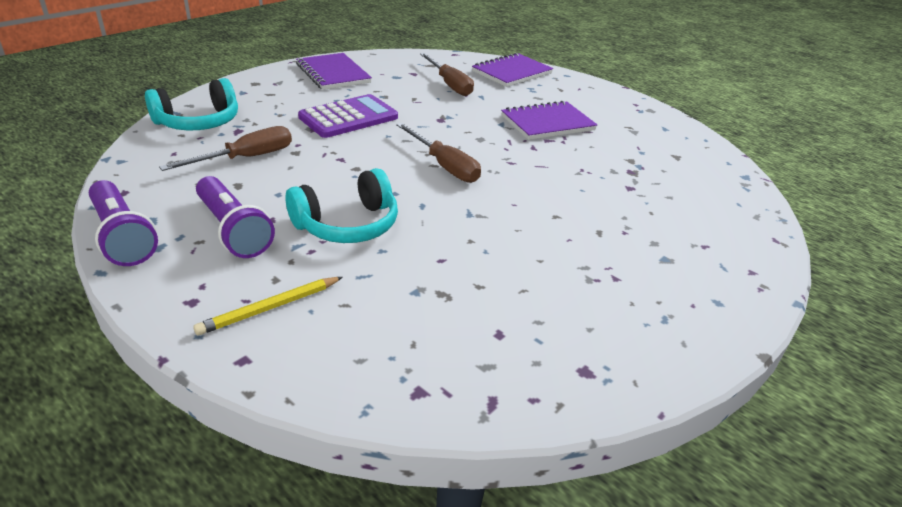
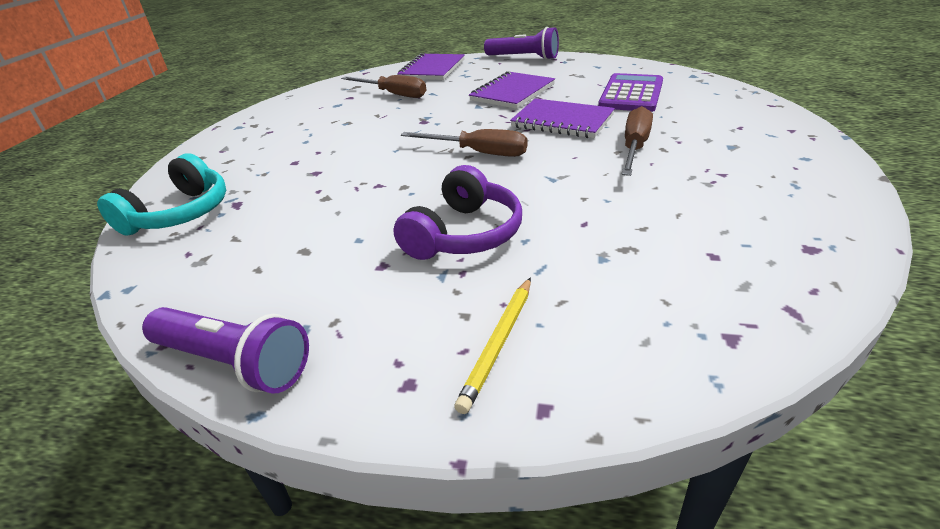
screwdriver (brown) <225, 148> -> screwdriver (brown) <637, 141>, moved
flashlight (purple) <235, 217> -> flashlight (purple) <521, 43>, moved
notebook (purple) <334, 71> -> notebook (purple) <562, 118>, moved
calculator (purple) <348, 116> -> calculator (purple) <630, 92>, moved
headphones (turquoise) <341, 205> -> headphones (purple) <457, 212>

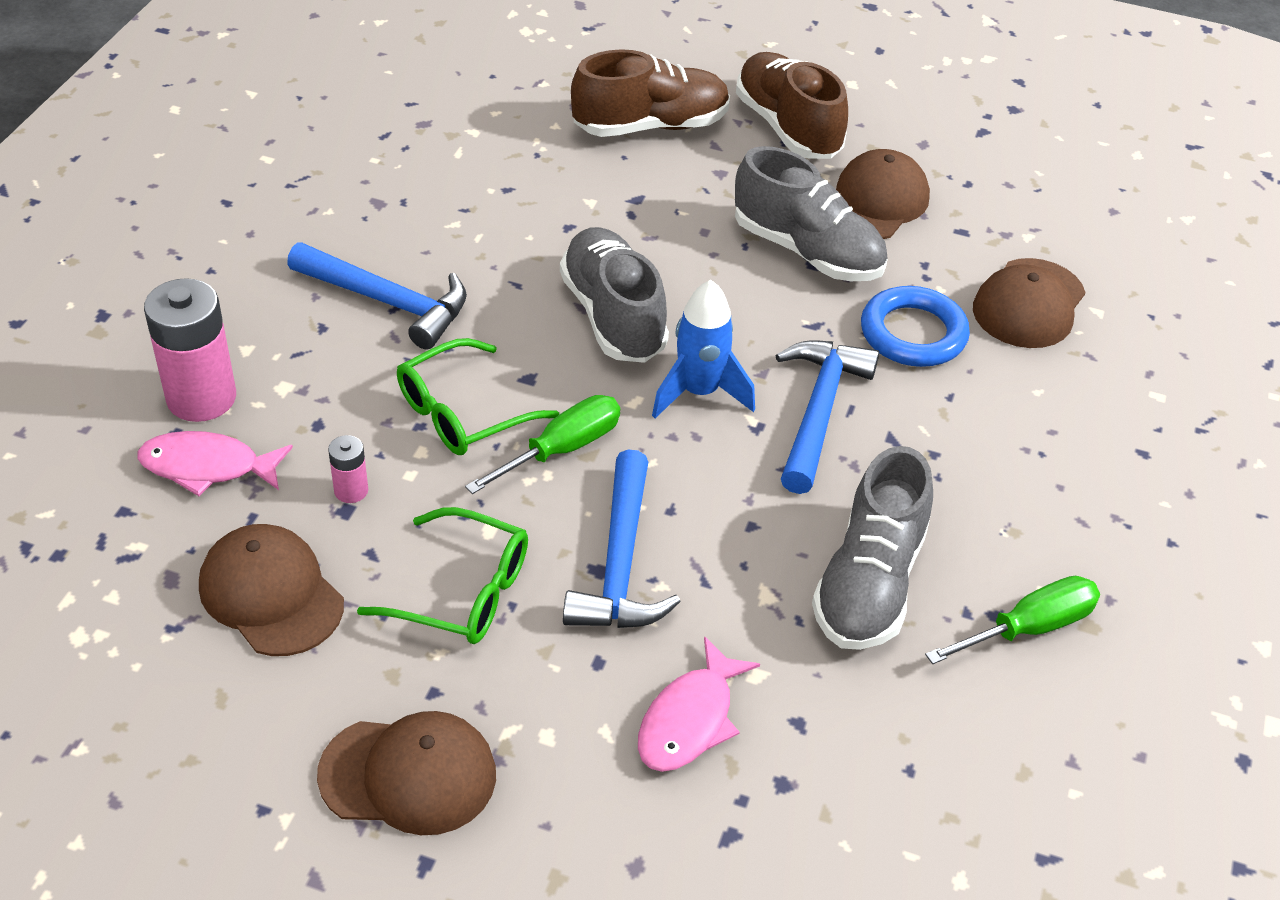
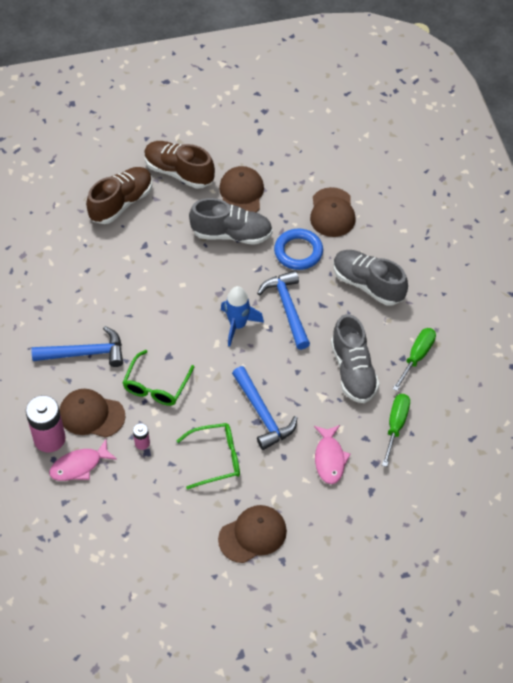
cap (brown) <271, 590> -> cap (brown) <92, 413>, moved
screwdriver (green) <542, 444> -> screwdriver (green) <396, 430>, moved
shoe (grey) <614, 295> -> shoe (grey) <370, 278>, moved

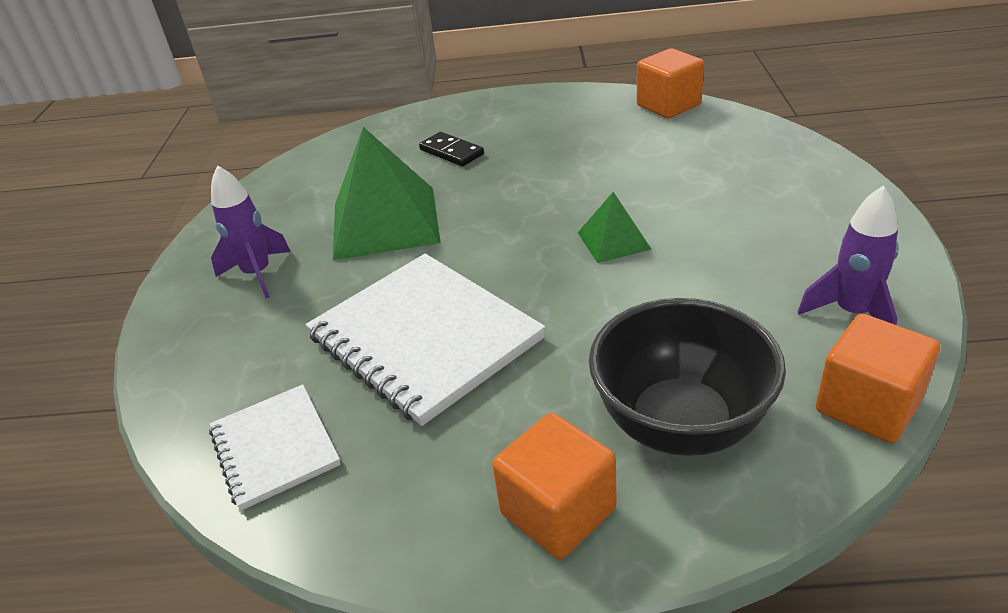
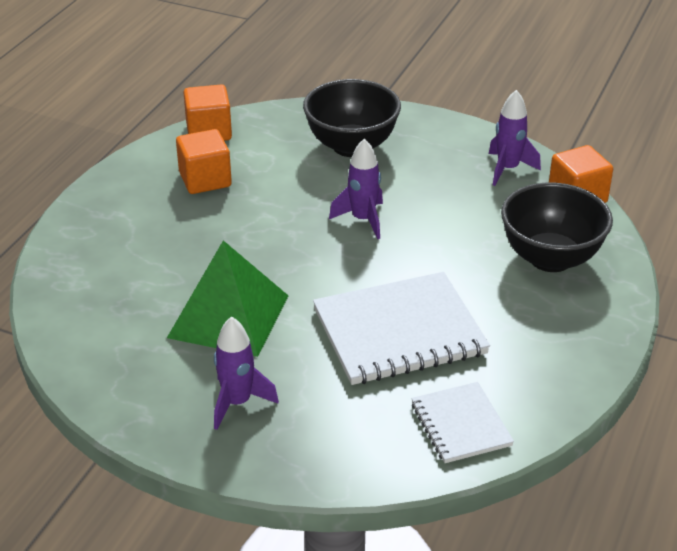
domino (black) <451, 149> -> none
none -> bowl (black) <352, 118>
cube (orange) <554, 486> -> cube (orange) <204, 161>, moved
pyramid (green) <615, 227> -> rocket (purple) <356, 188>
notebook (white) <275, 447> -> notebook (white) <462, 422>, 75 degrees clockwise

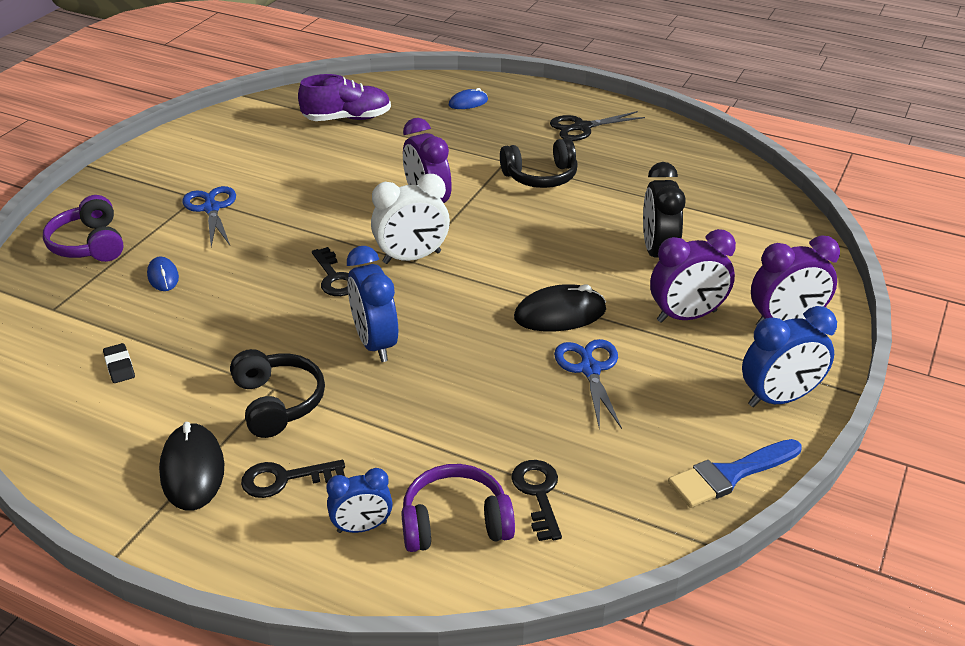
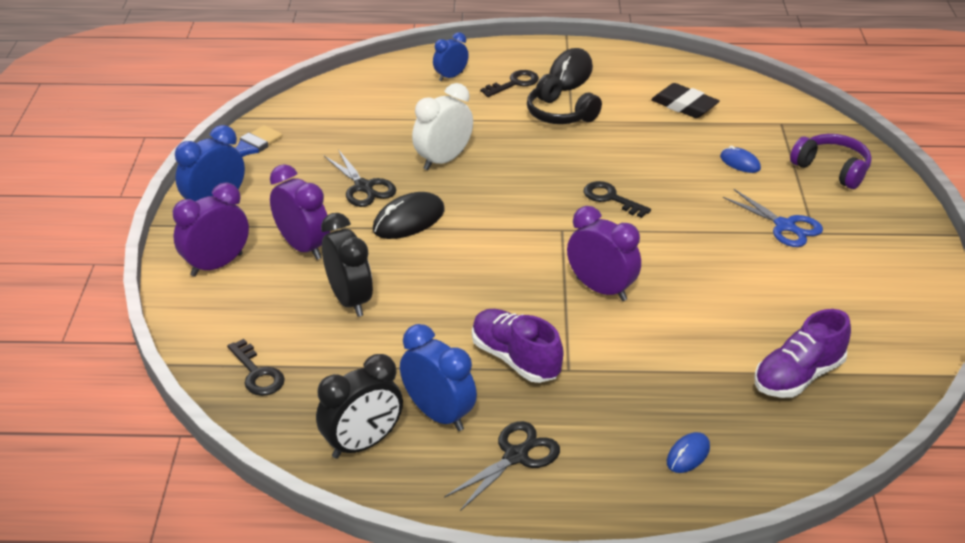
headphones (purple) <458, 508> -> none
none -> clock (black) <359, 406>
clock (blue) <372, 304> -> clock (blue) <438, 377>, moved
clock (white) <410, 219> -> clock (white) <442, 126>, moved
key (black) <536, 500> -> key (black) <256, 367>, moved
headphones (black) <539, 163> -> shoe (purple) <517, 346>
scissors (blue) <588, 384> -> scissors (black) <360, 178>
mouse (black) <191, 466> -> mouse (black) <571, 69>, 60 degrees clockwise
clock (purple) <693, 276> -> clock (purple) <300, 212>, 90 degrees clockwise
eraser (black) <119, 363> -> eraser (black) <685, 100>, x1.83

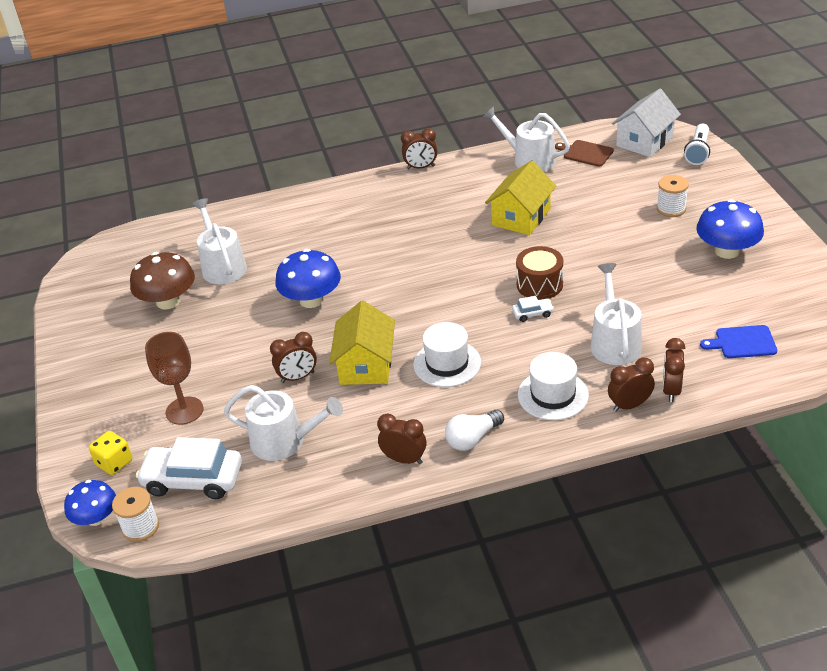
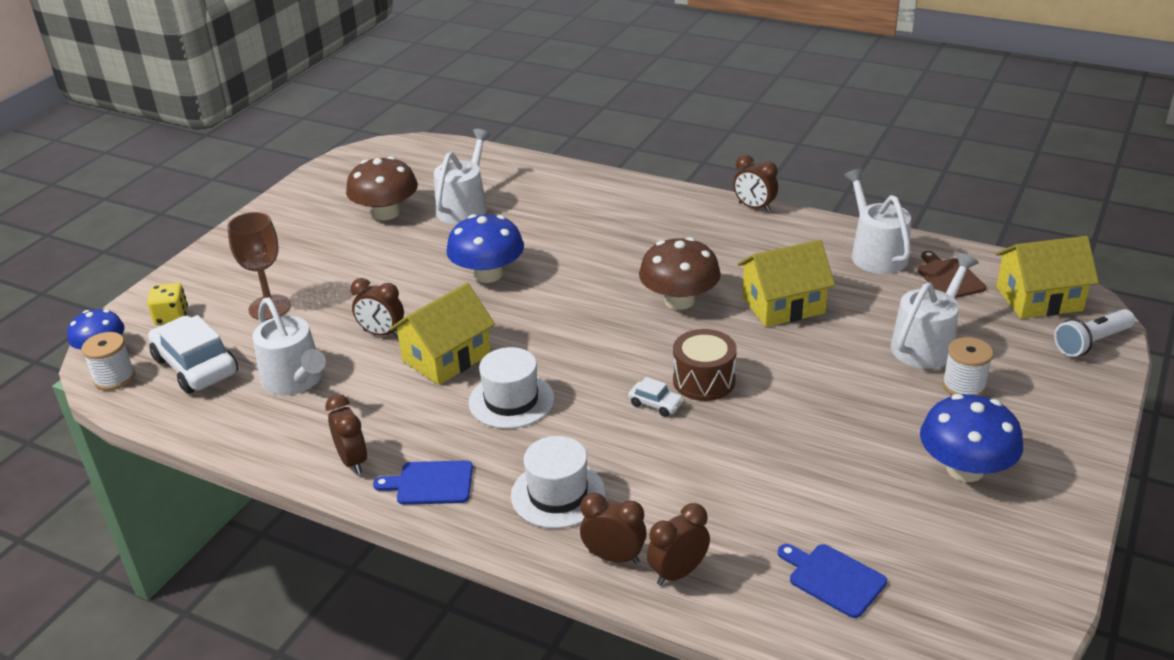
none -> mushroom (brown) <680, 273>
watering can (white) <616, 314> -> watering can (white) <934, 311>, moved
light bulb (white) <474, 430> -> cutting board (blue) <423, 482>
house (white) <646, 123> -> house (yellow) <1047, 277>

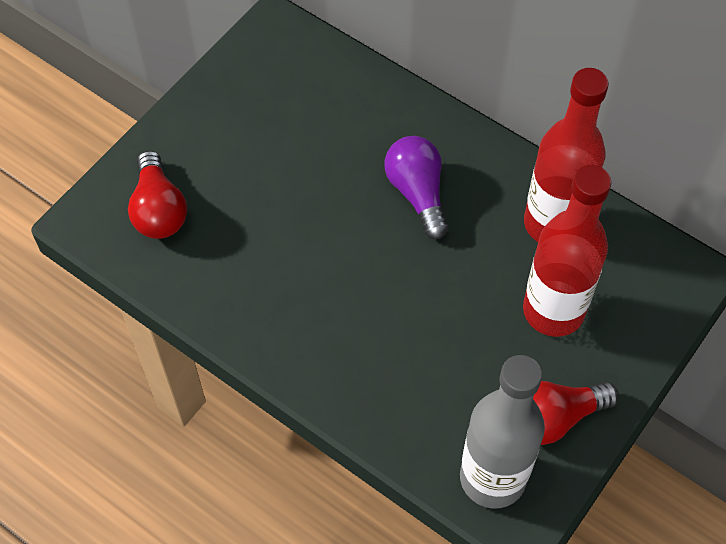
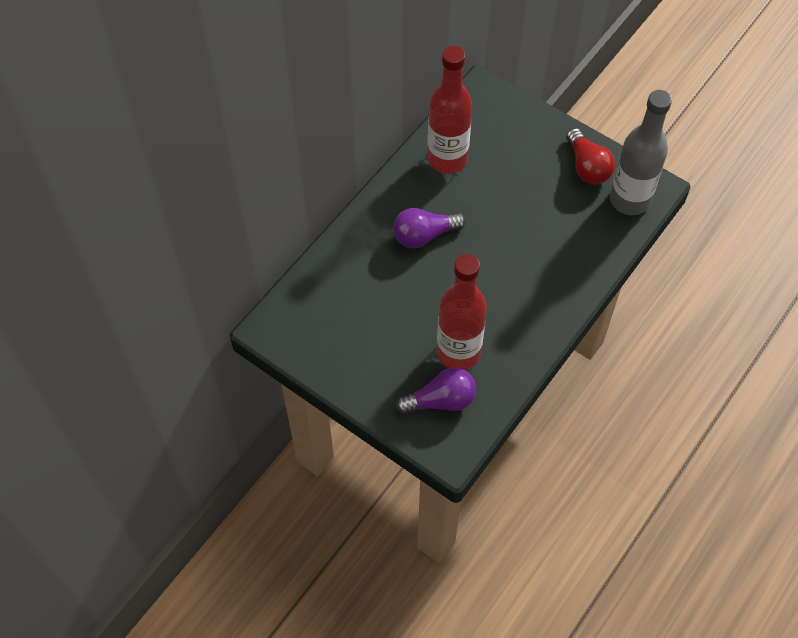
bottle (red) <567, 251> -> bottle (red) <462, 312>, moved
light bulb (red) <157, 194> -> light bulb (purple) <436, 391>

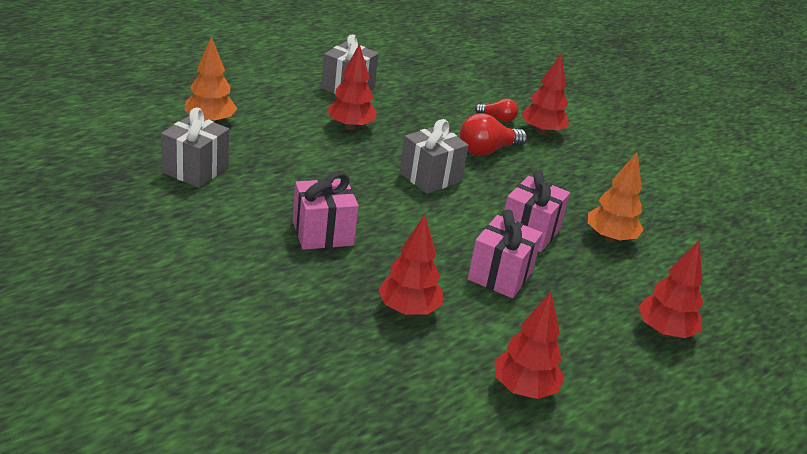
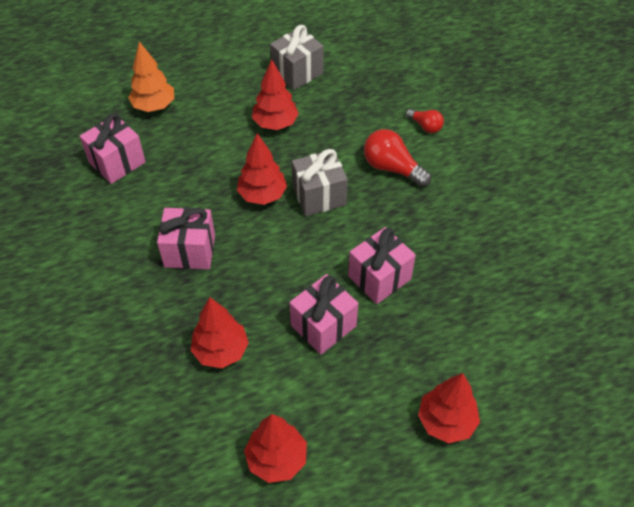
tree (orange) <616, 197> -> none
tree (red) <545, 94> -> tree (red) <262, 169>, moved
gift (grey) <195, 147> -> gift (pink) <113, 148>
light bulb (red) <493, 134> -> light bulb (red) <397, 158>, 45 degrees clockwise

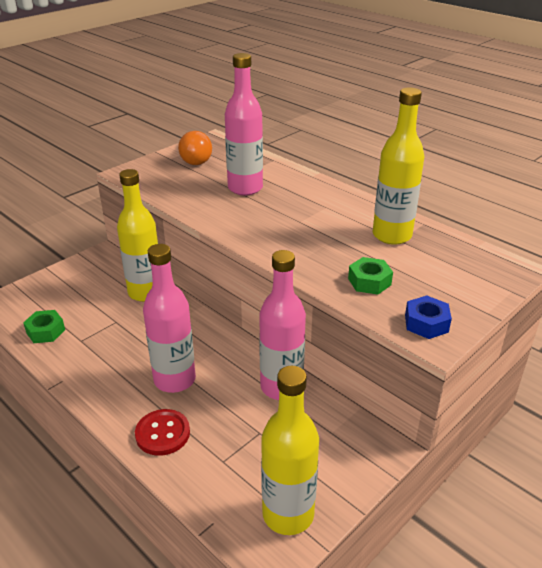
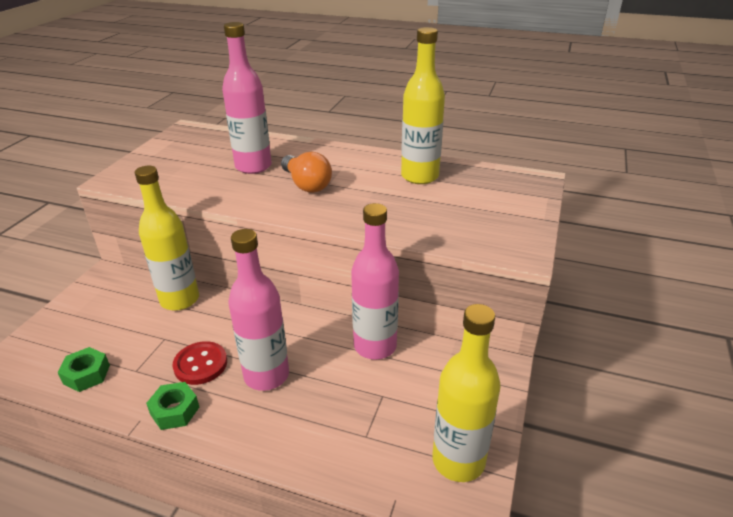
nut (blue) <428, 317> -> none
button (red) <162, 432> -> button (red) <199, 363>, moved
light bulb (orange) <195, 148> -> light bulb (orange) <306, 172>, moved
nut (green) <370, 276> -> nut (green) <172, 406>, moved

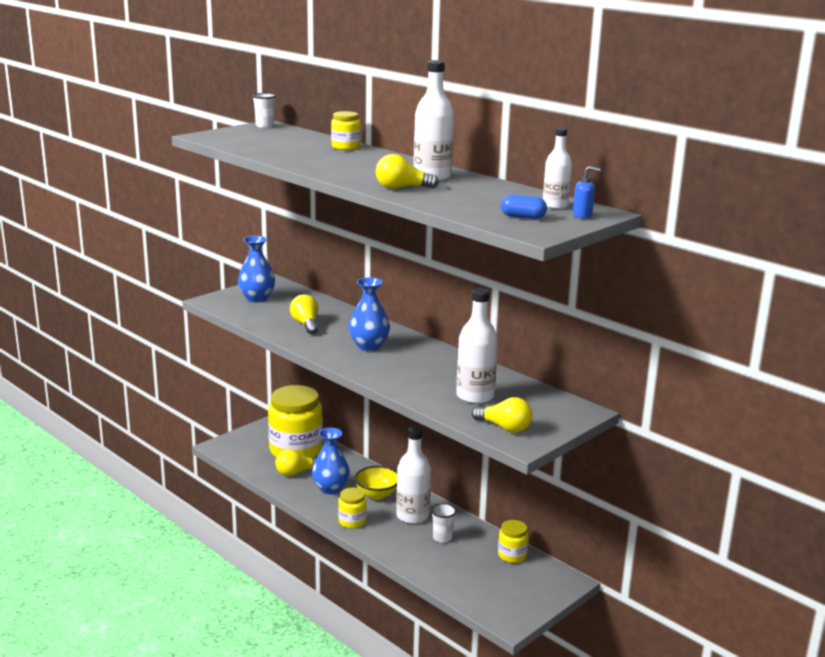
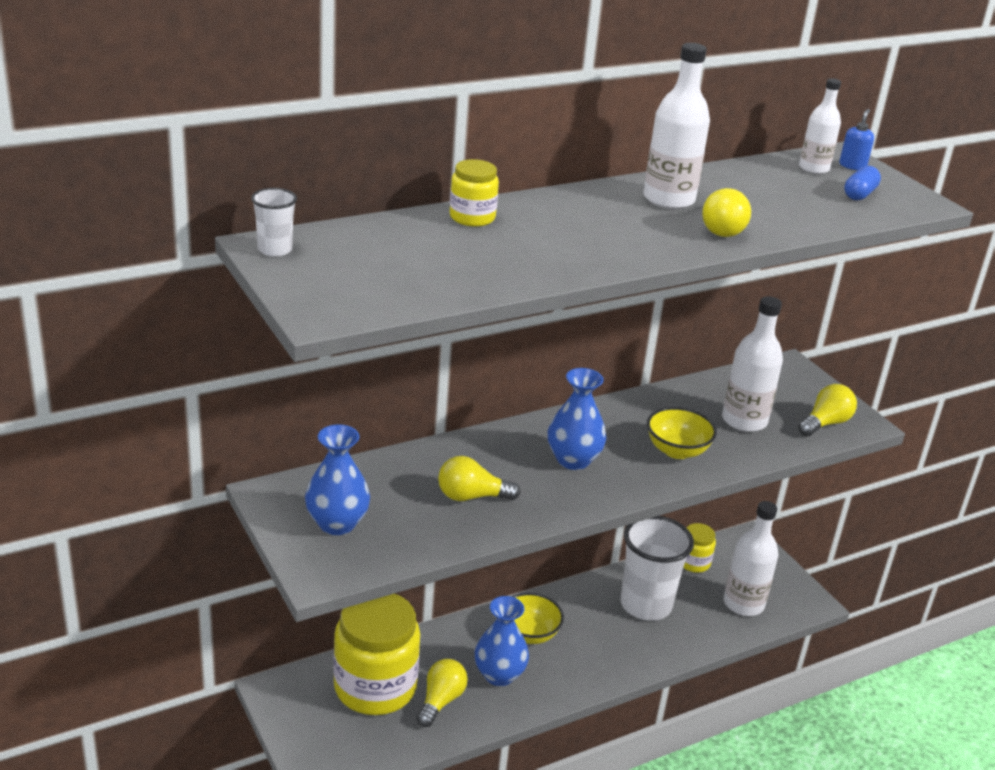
jar (yellow) <352, 507> -> none
none -> bowl (yellow) <682, 433>
bottle (white) <413, 475> -> bottle (white) <751, 558>, moved
light bulb (yellow) <295, 462> -> light bulb (yellow) <442, 693>, 150 degrees counterclockwise
cup (white) <443, 523> -> cup (white) <657, 568>, x2.18

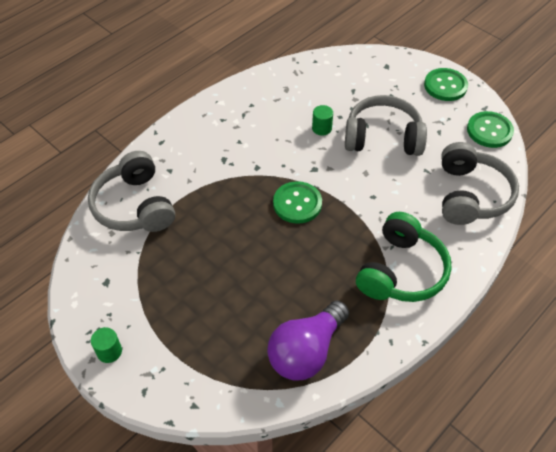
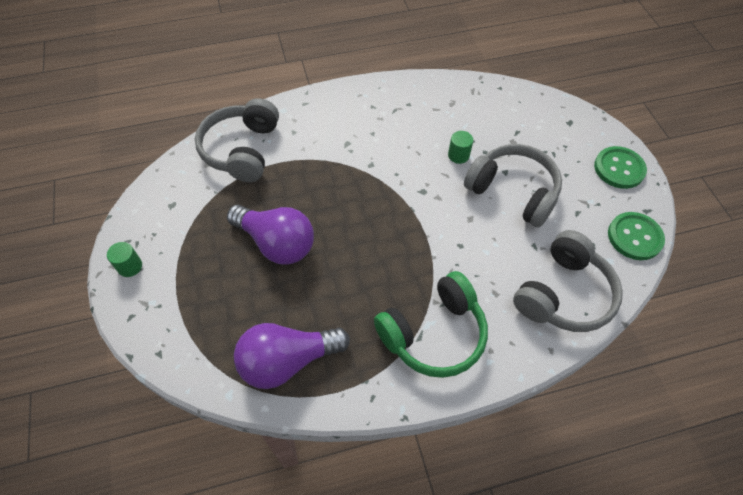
button (green) <297, 202> -> none
none -> light bulb (purple) <270, 235>

